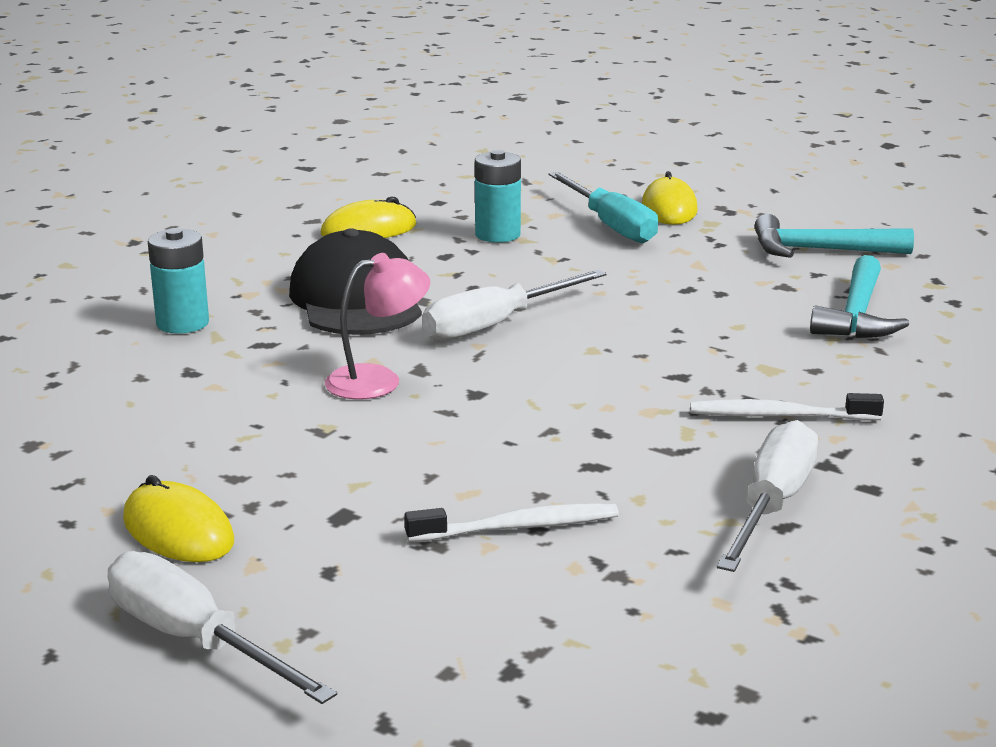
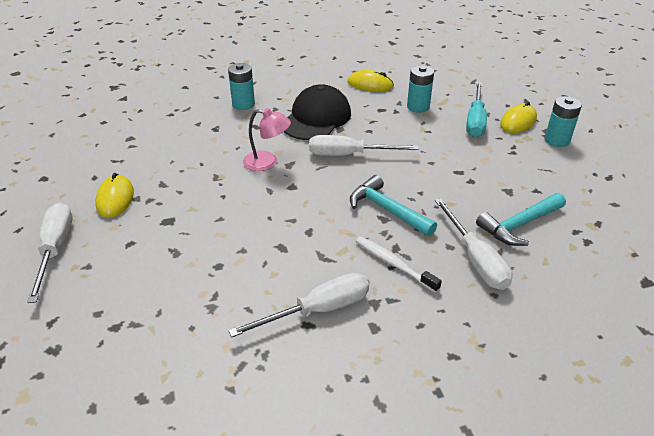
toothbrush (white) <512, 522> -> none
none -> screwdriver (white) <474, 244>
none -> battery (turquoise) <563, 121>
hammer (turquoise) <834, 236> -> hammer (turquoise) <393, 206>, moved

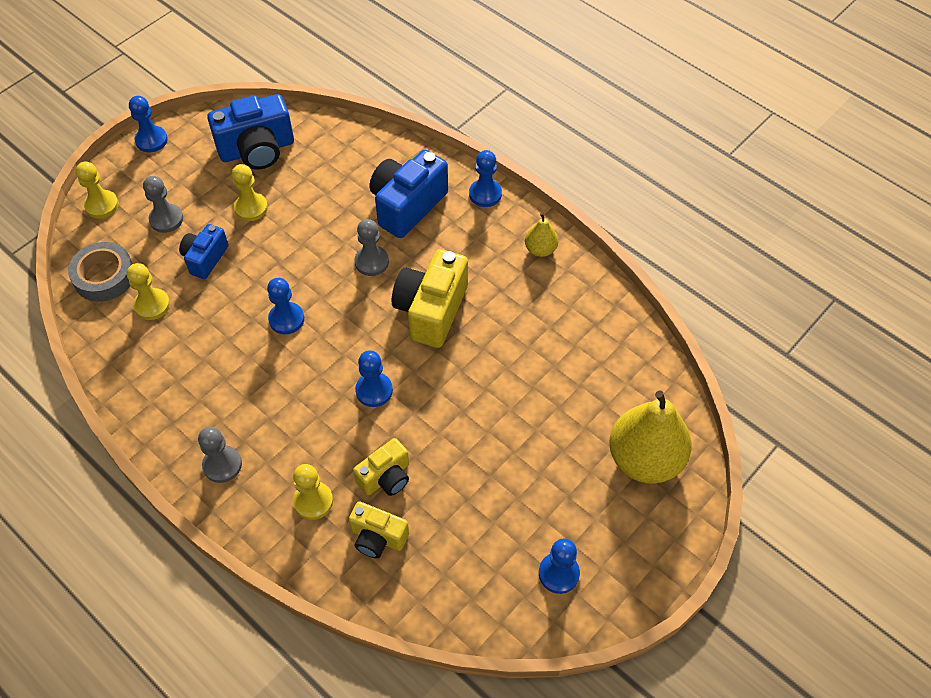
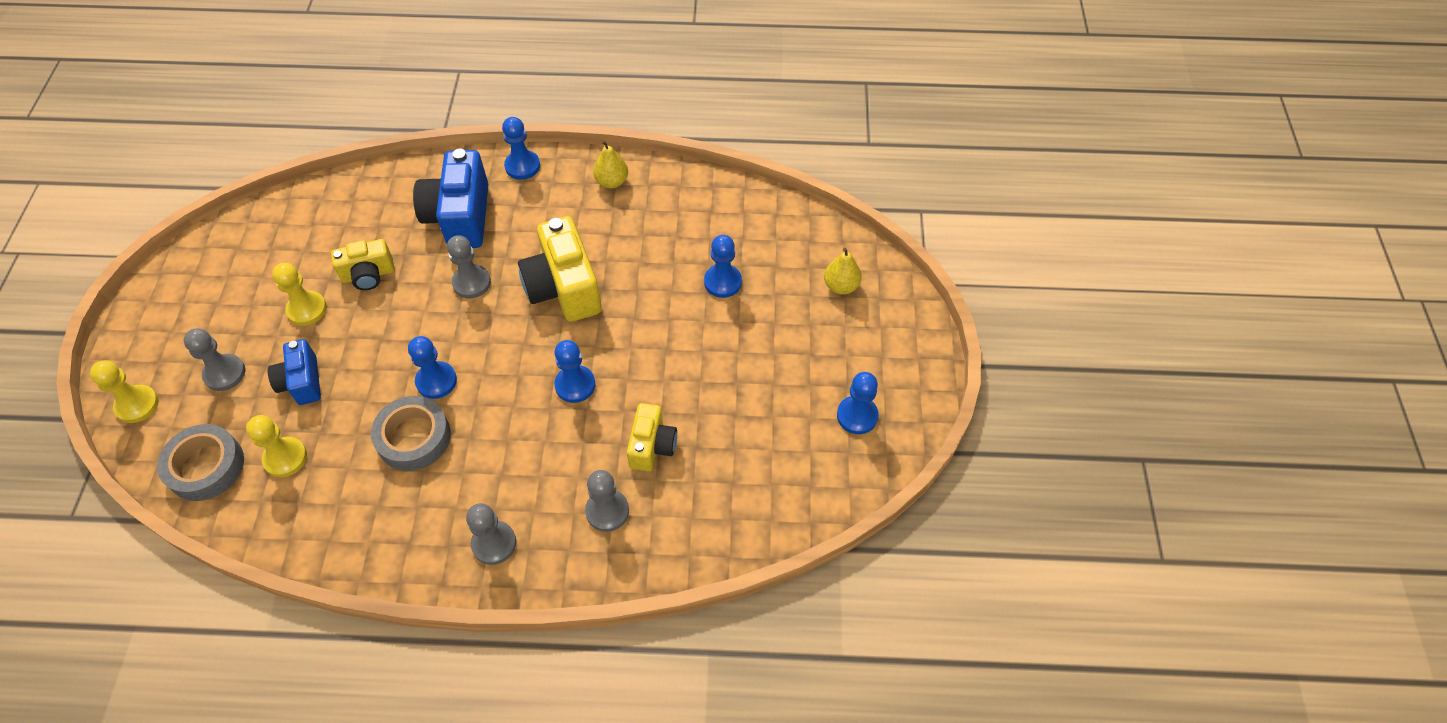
camera (blue) <250, 131> -> none
none -> tape (grey) <411, 433>
pawn (blue) <148, 124> -> pawn (blue) <723, 266>, moved
camera (yellow) <379, 529> -> camera (yellow) <362, 264>, moved
pawn (yellow) <313, 492> -> pawn (grey) <607, 501>
pear (yellow) <650, 437> -> pear (yellow) <843, 271>, x0.47

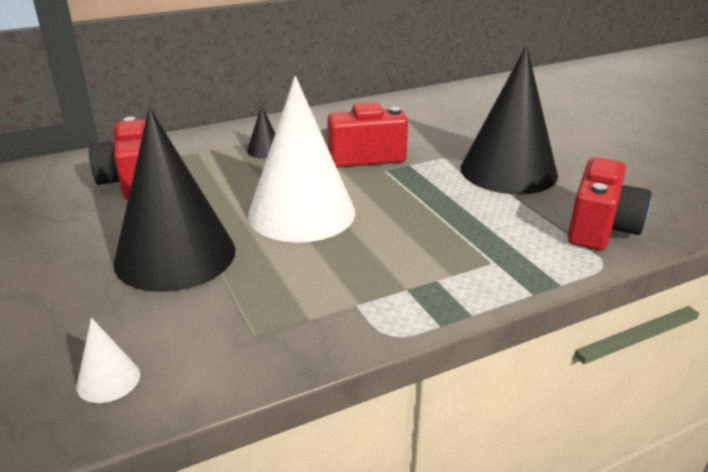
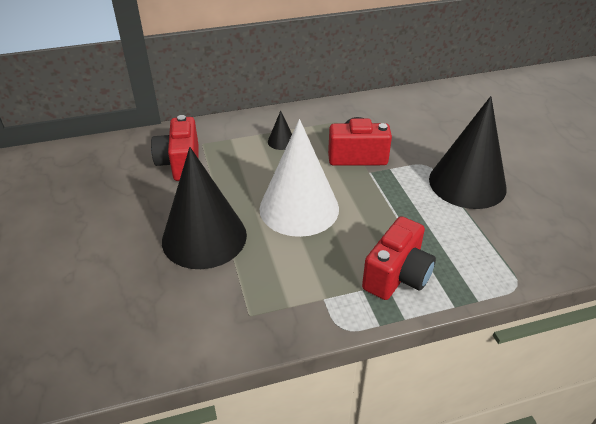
cone (white) <108, 360> -> none
camera (red) <609, 203> -> camera (red) <399, 258>, moved

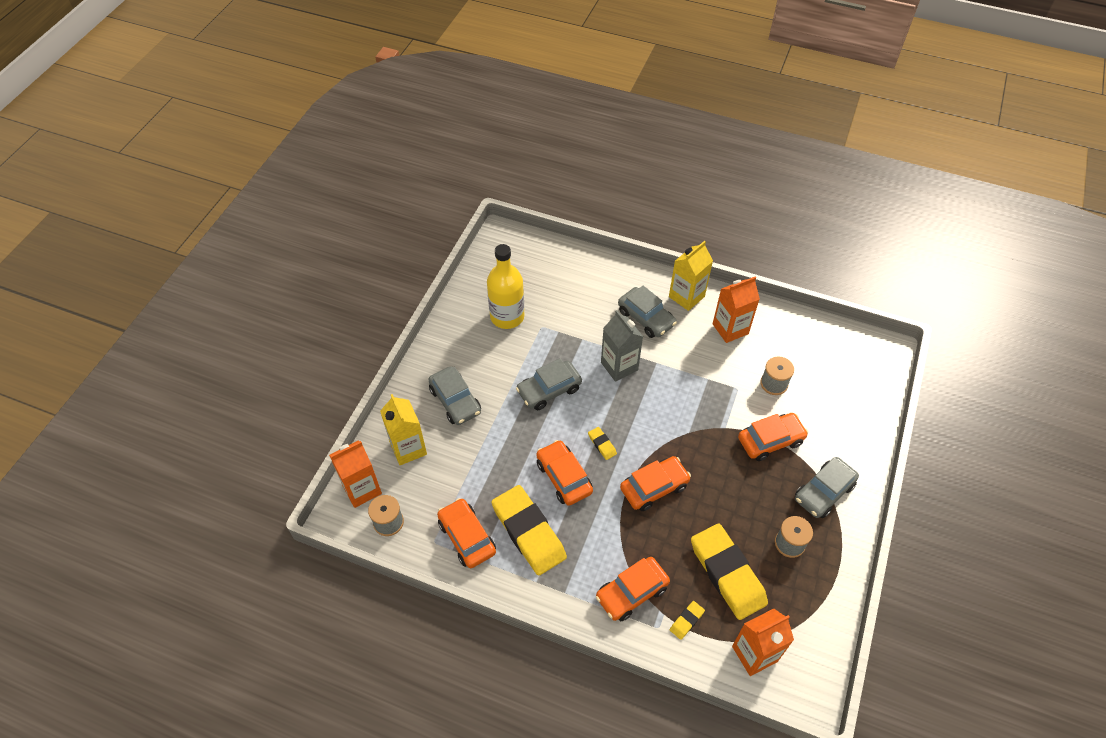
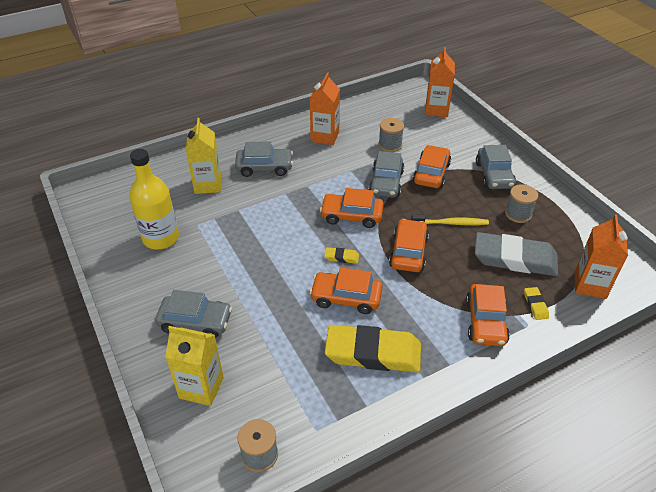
carton (grey) <622, 346> -> none
none -> toothbrush (yellow) <450, 220>
carton (orange) <355, 474> -> carton (orange) <440, 82>, moved
car (orange) <466, 533> -> car (orange) <352, 208>, moved
car (grey) <549, 384> -> car (grey) <386, 174>, moved
carton (yellow) <691, 276> -> carton (yellow) <203, 156>, moved
eraser (yellow) <729, 571> -> eraser (grey) <516, 254>

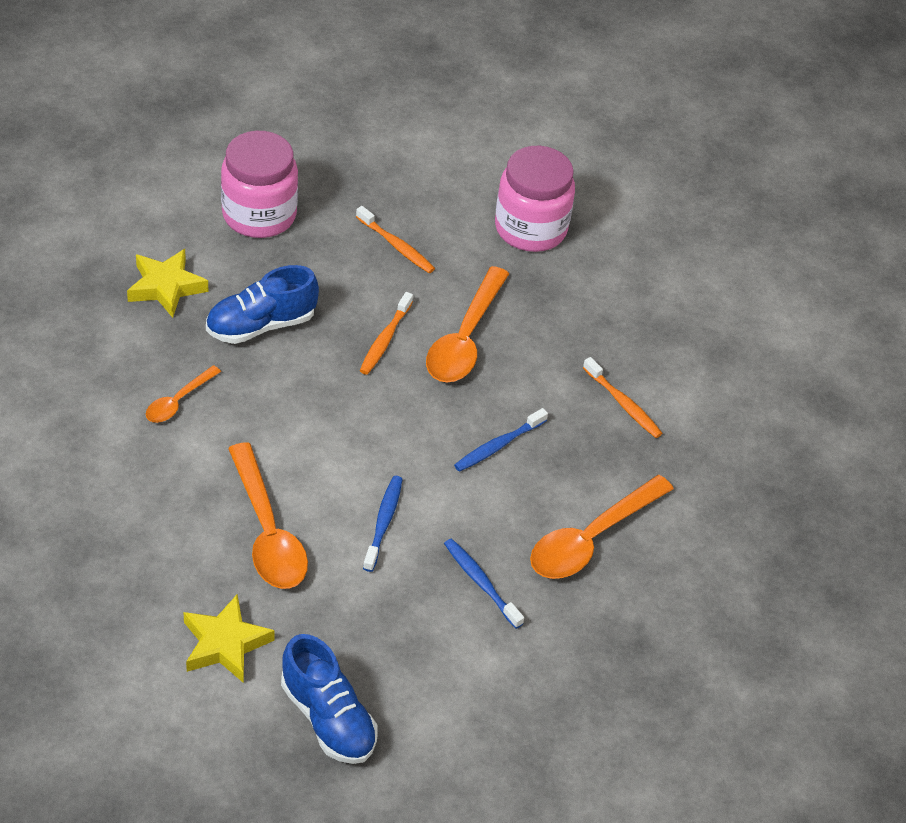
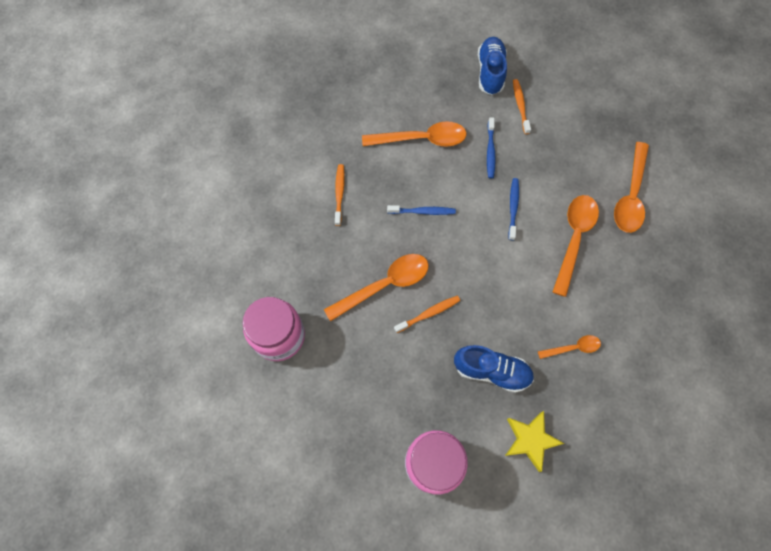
shoe (blue) <329, 699> -> shoe (blue) <492, 66>, moved
toothbrush (orange) <395, 239> -> toothbrush (orange) <522, 106>, moved
star (yellow) <229, 638> -> spoon (orange) <631, 187>
toothbrush (blue) <382, 524> -> toothbrush (blue) <513, 209>, 135 degrees clockwise

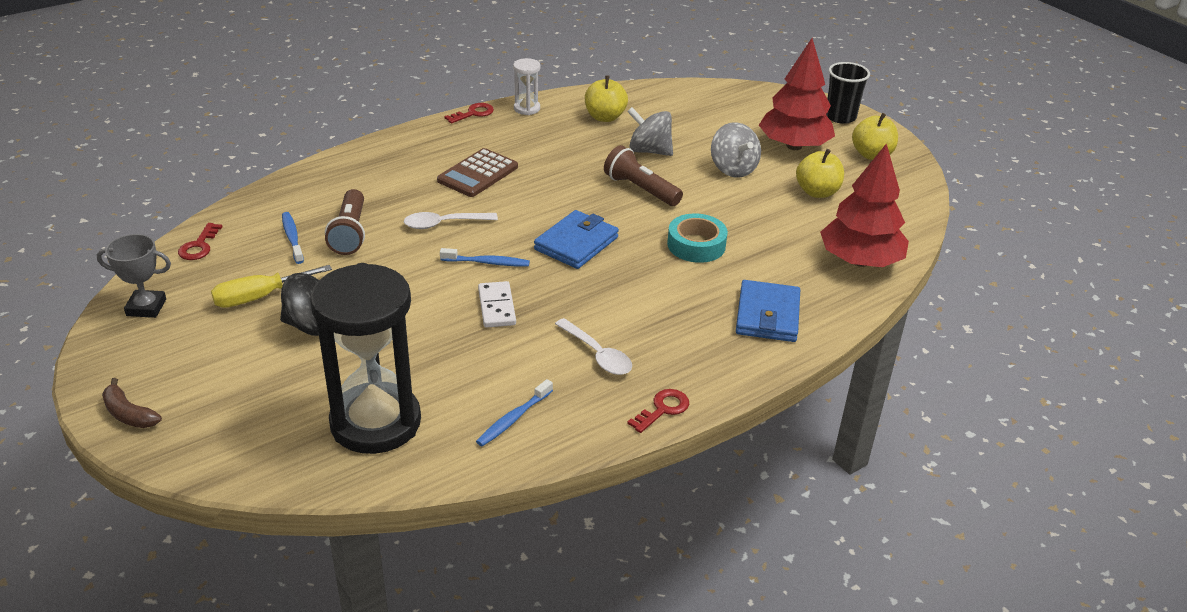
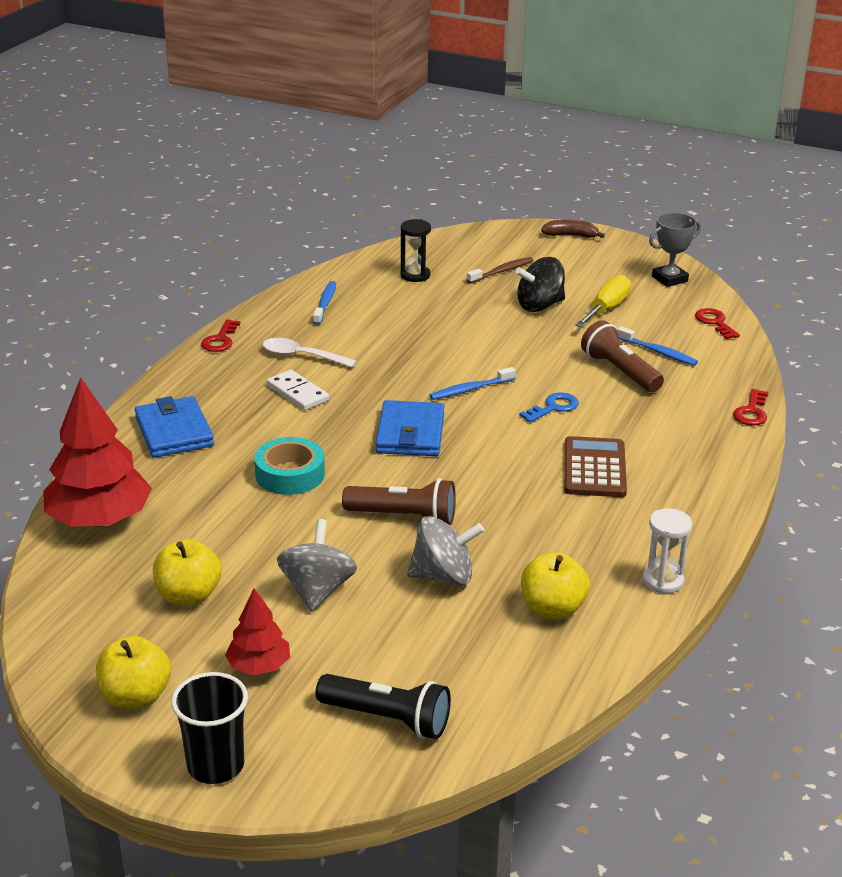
none -> flashlight (black) <383, 706>
none -> toothbrush (brown) <500, 270>
key (red) <469, 113> -> key (red) <750, 407>, moved
domino (white) <497, 304> -> domino (white) <298, 390>, moved
spoon (white) <451, 220> -> key (blue) <549, 407>
spinning top (grey) <736, 150> -> spinning top (grey) <317, 565>, 60 degrees clockwise
hourglass (black) <365, 358> -> hourglass (black) <416, 250>, x0.43
tree (red) <797, 94> -> tree (red) <257, 631>, x0.53

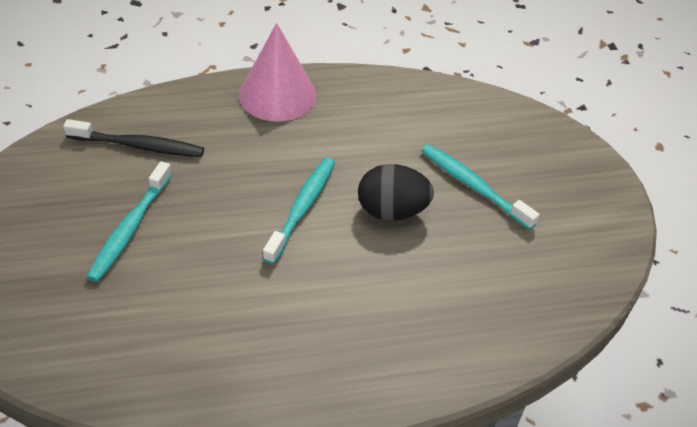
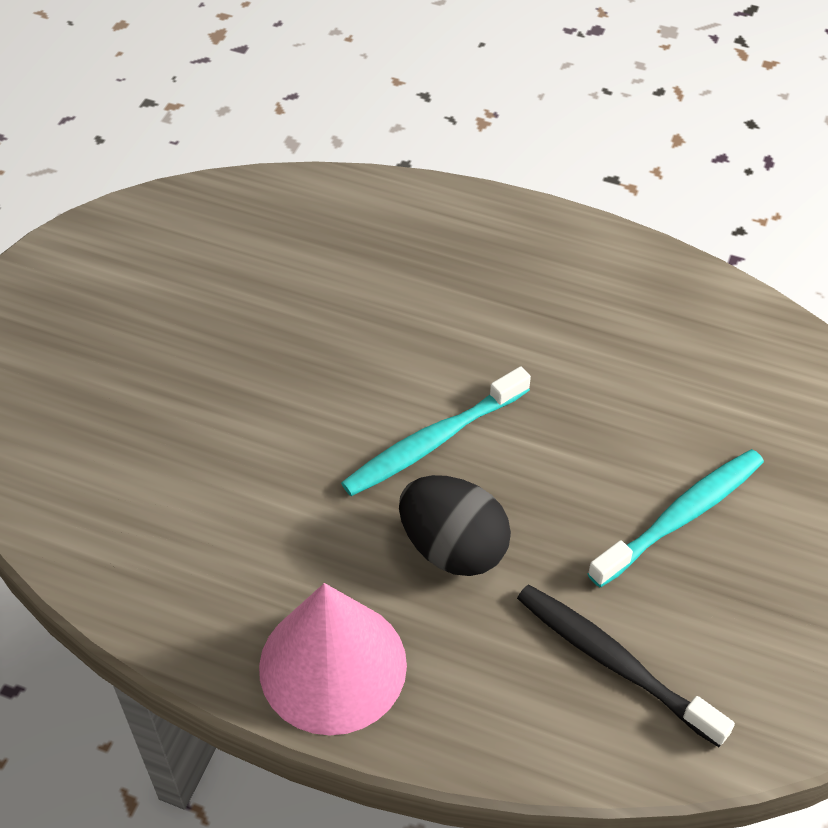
toothbrush (turquoise) <480, 187> -> none
egg (black) <396, 192> -> egg (black) <455, 525>, moved

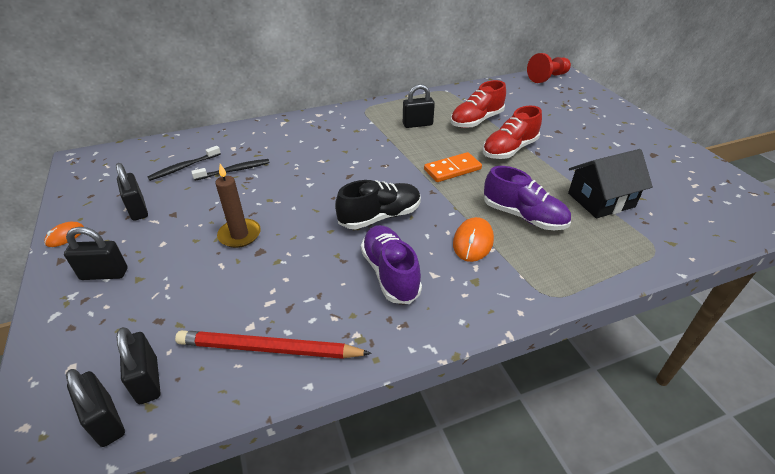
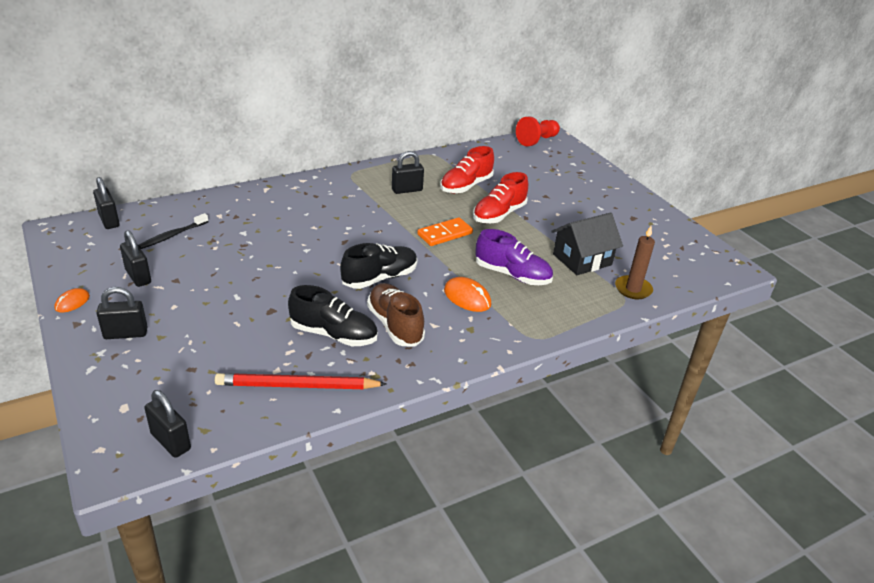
toothbrush (black) <230, 169> -> none
none -> shoe (black) <333, 315>
padlock (black) <138, 365> -> padlock (black) <106, 203>, moved
candle (brown) <238, 206> -> candle (brown) <635, 262>, moved
shoe (purple) <391, 264> -> shoe (brown) <396, 315>
mouse (orange) <473, 239> -> mouse (orange) <467, 294>, 60 degrees counterclockwise

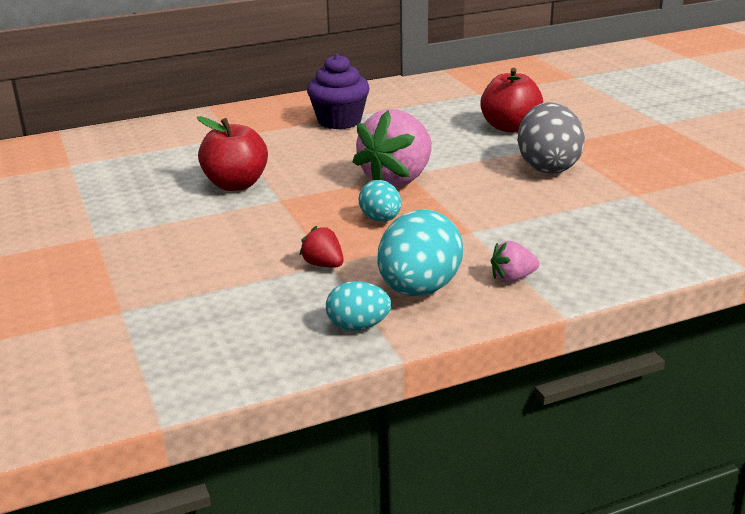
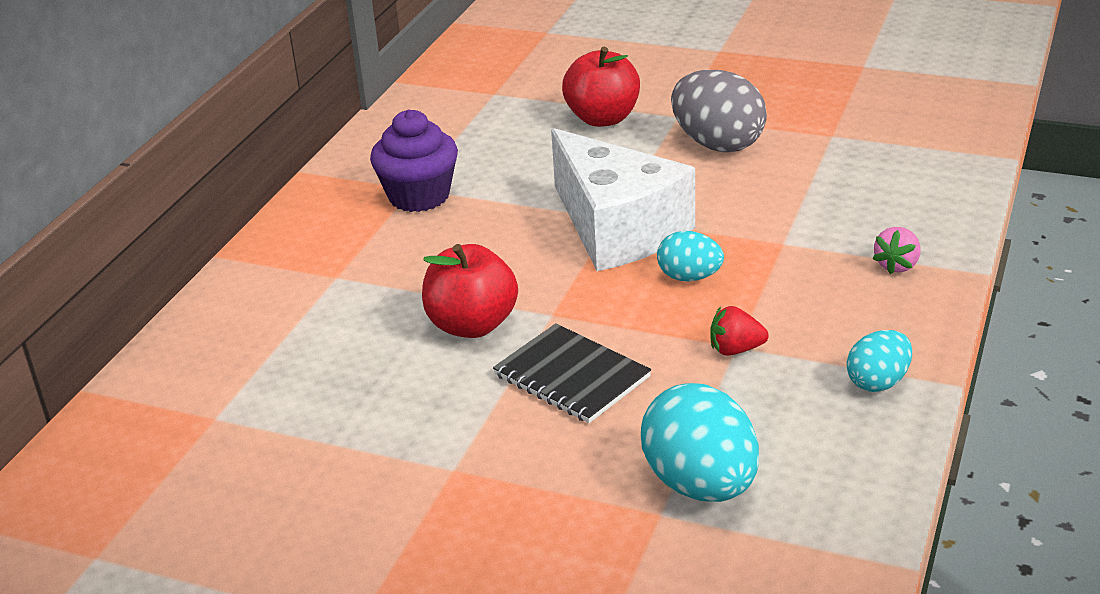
none -> notebook (black) <572, 373>
egg (turquoise) <420, 253> -> egg (turquoise) <700, 442>, moved
strawberry (pink) <392, 148> -> cheese (white) <623, 199>

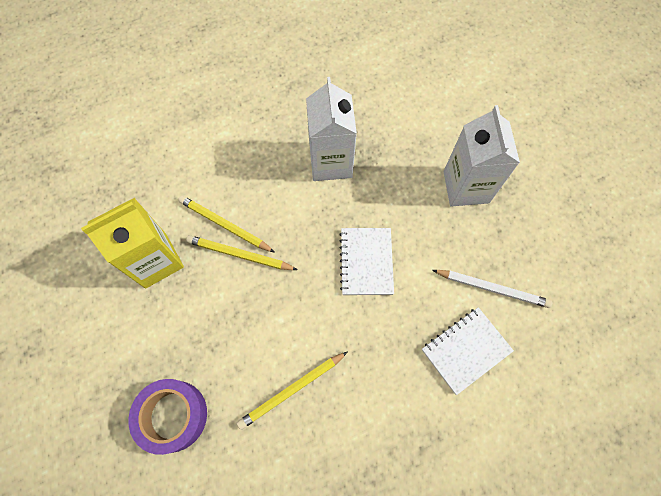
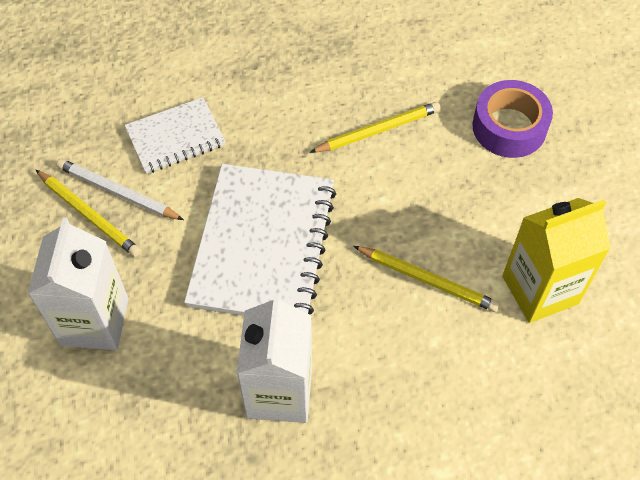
pencil (yellow) <226, 224> -> pencil (yellow) <88, 213>, moved
notebook (white) <366, 261> -> notebook (white) <260, 240>, x1.79

